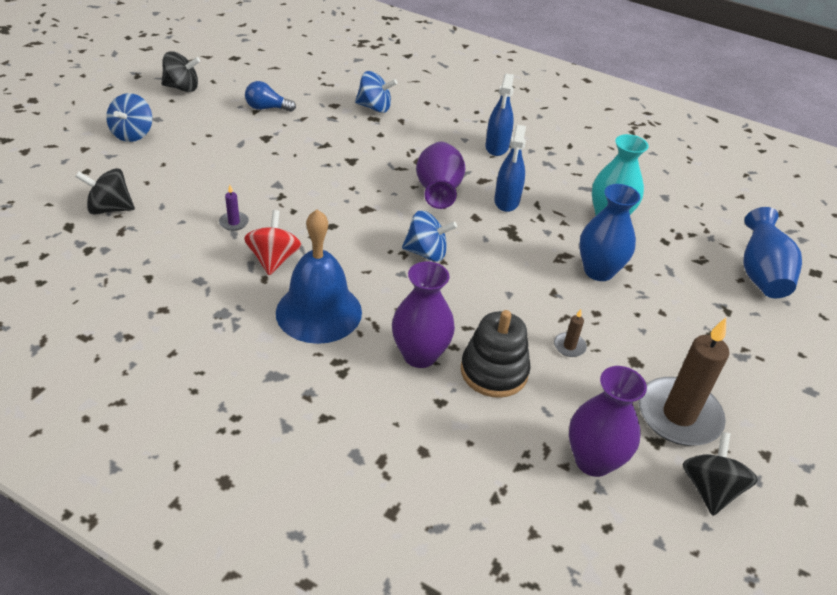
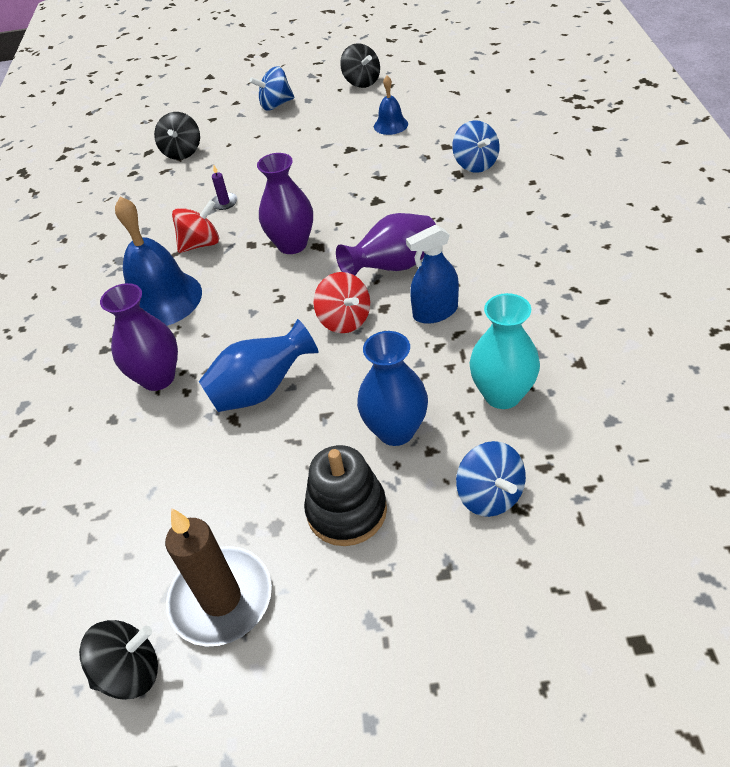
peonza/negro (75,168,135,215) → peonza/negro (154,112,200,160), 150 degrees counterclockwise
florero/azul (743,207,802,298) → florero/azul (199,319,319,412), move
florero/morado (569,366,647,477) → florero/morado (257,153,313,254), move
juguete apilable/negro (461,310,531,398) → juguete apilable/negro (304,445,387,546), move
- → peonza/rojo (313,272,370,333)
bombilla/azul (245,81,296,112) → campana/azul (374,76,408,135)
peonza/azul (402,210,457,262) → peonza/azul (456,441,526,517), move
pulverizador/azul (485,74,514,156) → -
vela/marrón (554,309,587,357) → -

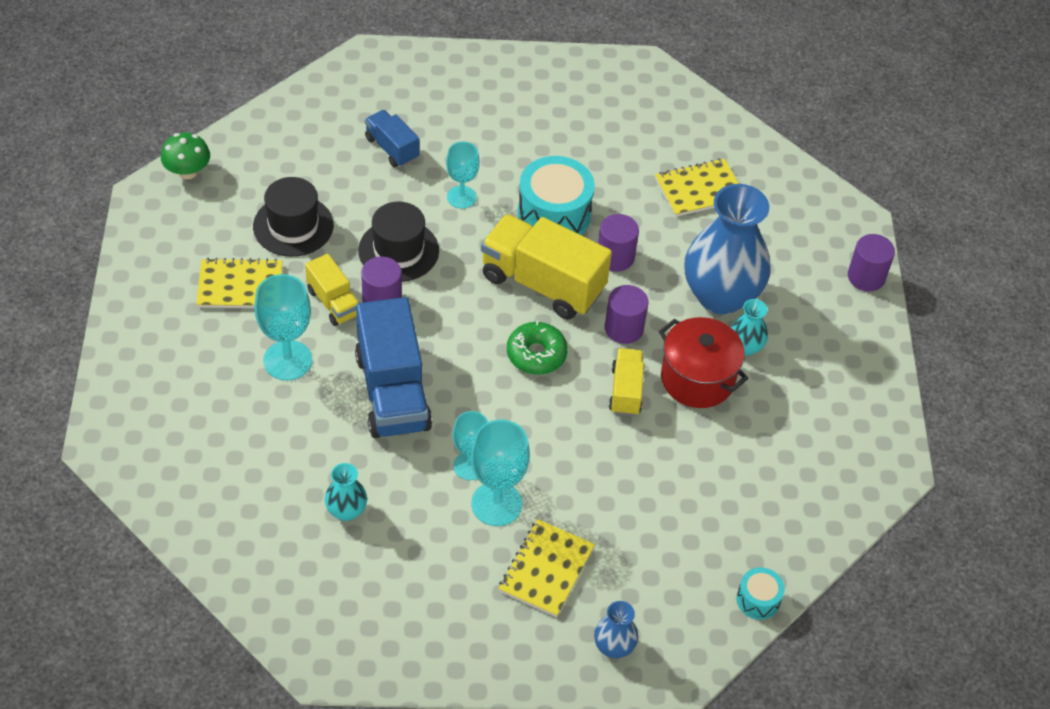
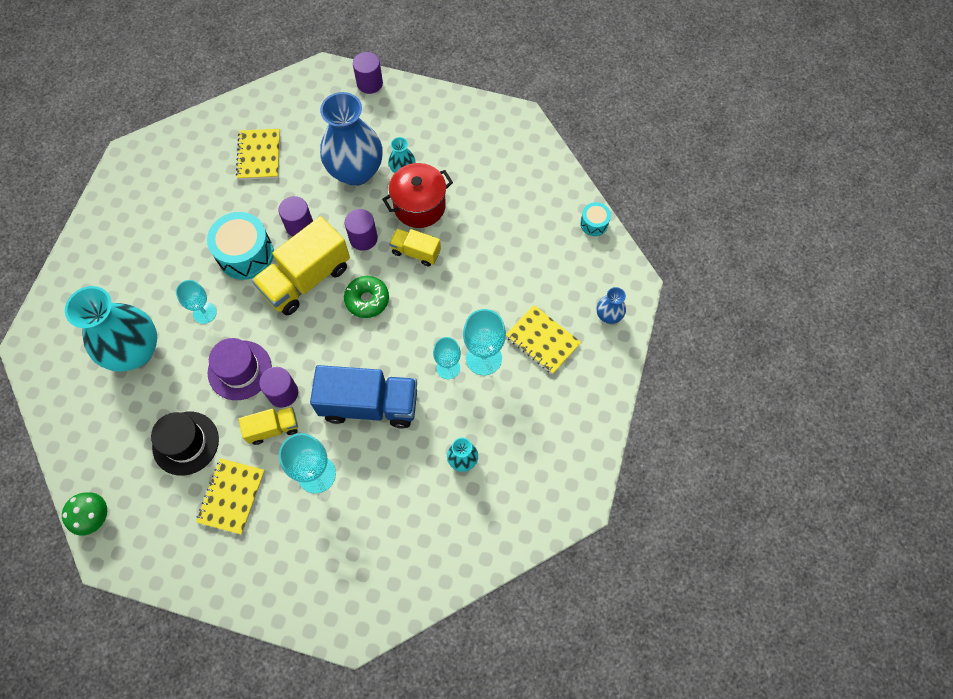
camión/azul (365,110,419,167) → florero/turquesa (65,286,157,372)
sombrero/negro (358,202,439,282) → sombrero/morado (208,338,272,400)

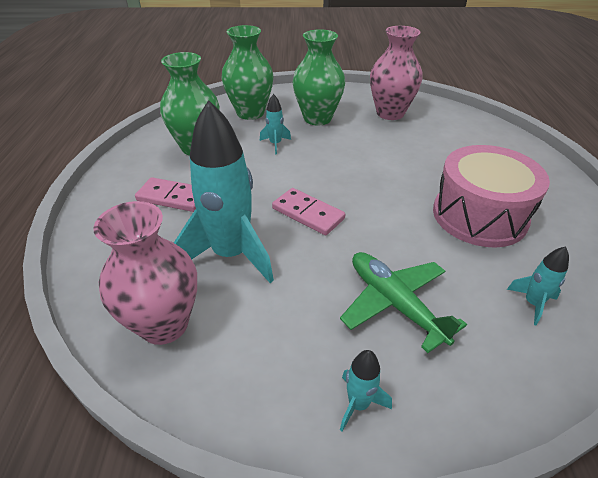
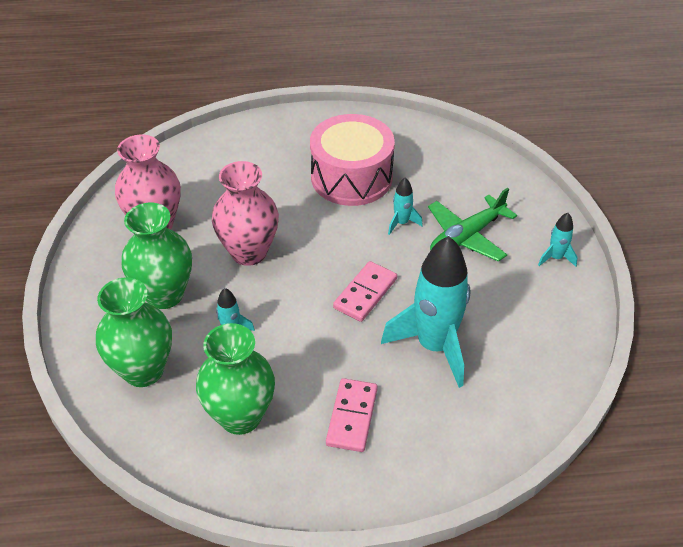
florero/rosa (93,201,197,345) → florero/rosa (212,161,279,266), move
cohete/turquesa (506,246,569,326) → cohete/turquesa (388,178,423,235), move

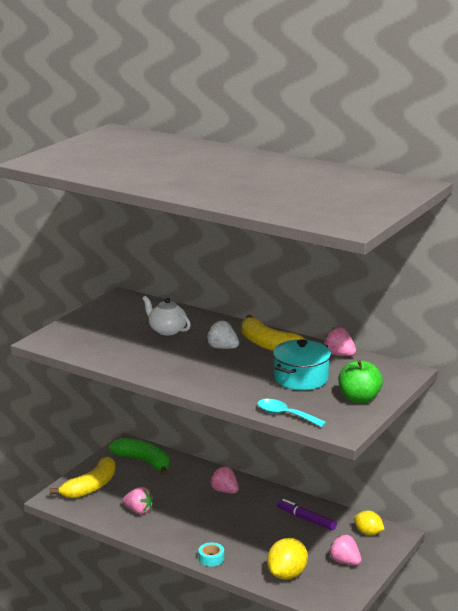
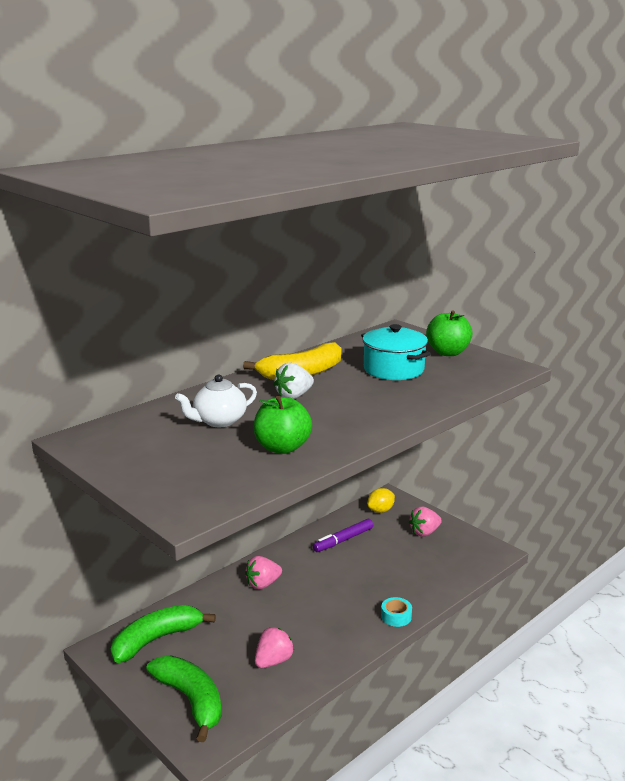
plátano/amarillo (49,457,116,499) → plátano/verde (146,656,222,742)
- → manzana/verde (254,395,312,454)
cuchara/turquesa (257,399,326,427) → -
limón/amarillo (267,538,308,579) → -
fresa/rosa (324,327,356,356) → -

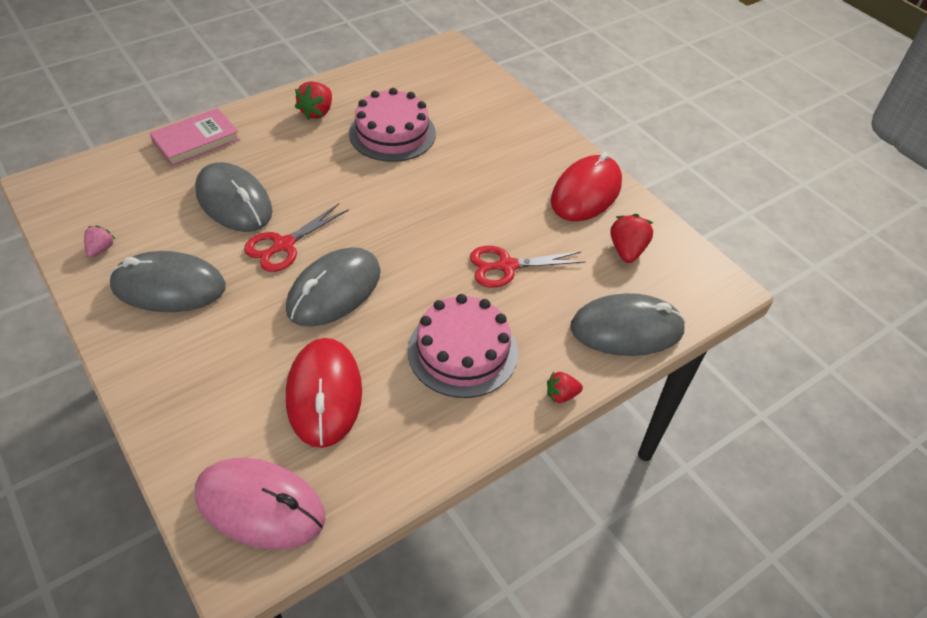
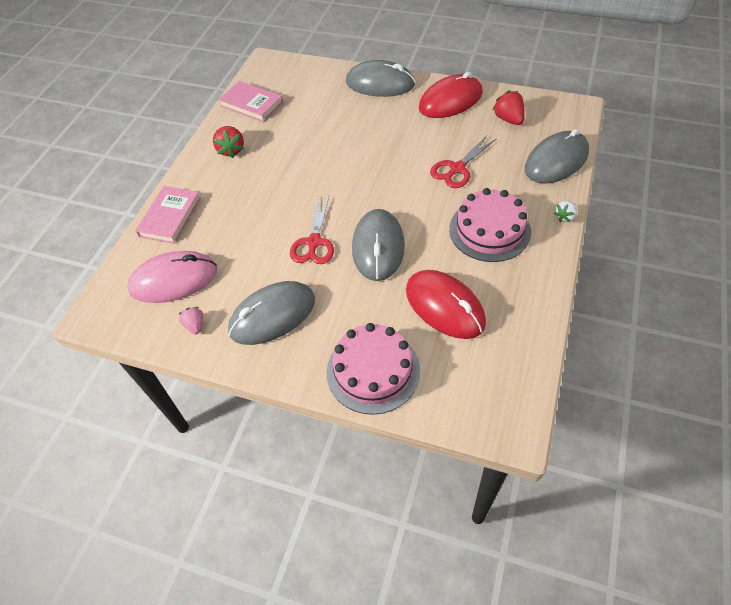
ratón/rosa (195,458,326,550) → ratón/rosa (127,251,217,303), move
- → libro/rosa (218,81,283,122)
tarta/rosa (349,88,436,162) → tarta/rosa (327,323,420,415), move
ratón/gris (195,162,272,232) → ratón/gris (346,60,415,97), move
ratón/rojo (551,152,622,221) → ratón/rojo (419,72,483,118), 60 degrees clockwise
fresa/rojo (547,371,583,403) → fresa/blanco (554,201,577,222)

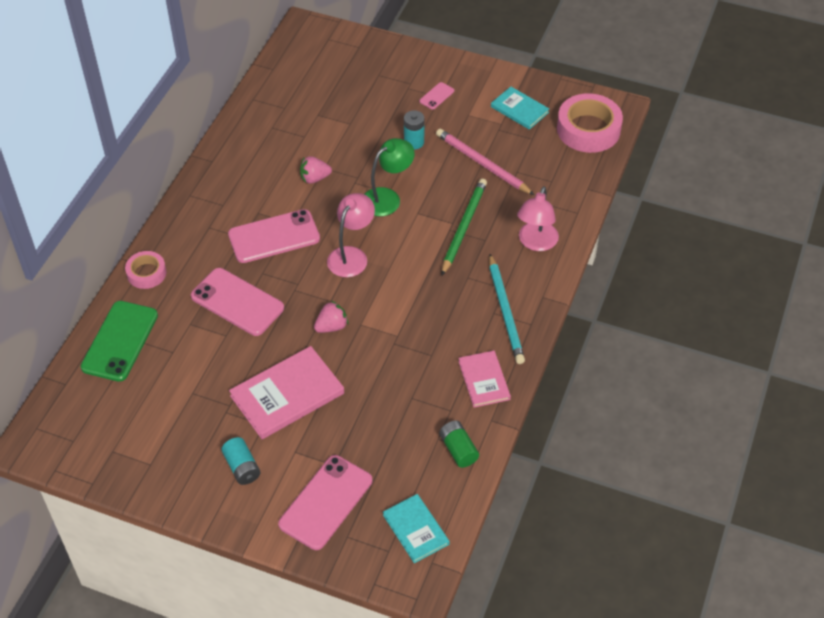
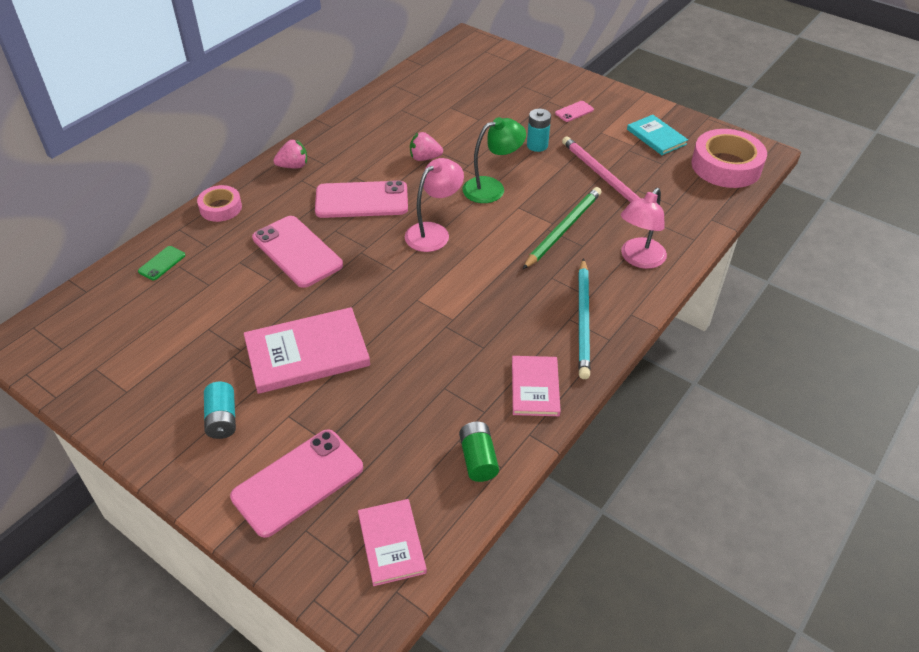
móvil/verde (81,301,158,382) → móvil/verde (138,246,186,280), x0.46
fresa/rosa (314,301,348,333) → fresa/rosa (273,139,307,168), move
libro/turquesa (383,494,450,563) → libro/rosa (358,499,427,586)

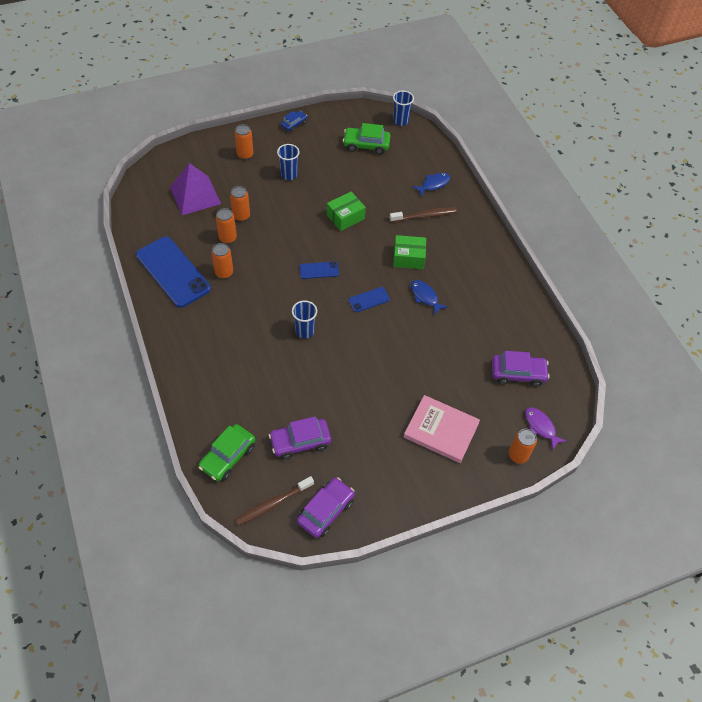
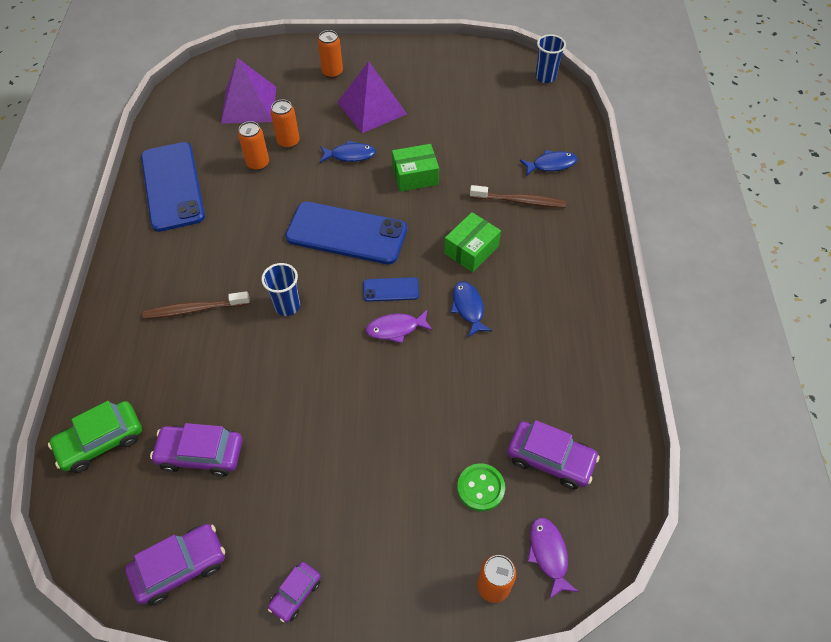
cepillo de dientes/marrón (235,476,314,526) → cepillo de dientes/marrón (143,291,250,319), move
- → coche/morado (268,562,321,622)
móvil/azul (299,262,339,279) → móvil/azul (285,202,407,264), x2.19
- → pez/azul (320,140,376,163)
vaso/azul (277,144,300,180) → pirámide/morado (337,61,407,133)
- → pez/morado (366,310,433,343)
caja/verde (393,235,426,269) → caja/verde (444,212,501,272), 75 degrees counterclockwise
- → botón/verde (457,464,505,511)
lata/naranja (212,243,233,279) → -
coche/azul (281,111,307,132) → -
coche/verde (343,123,391,155) → -
libro/rosa (404,395,480,463) → -

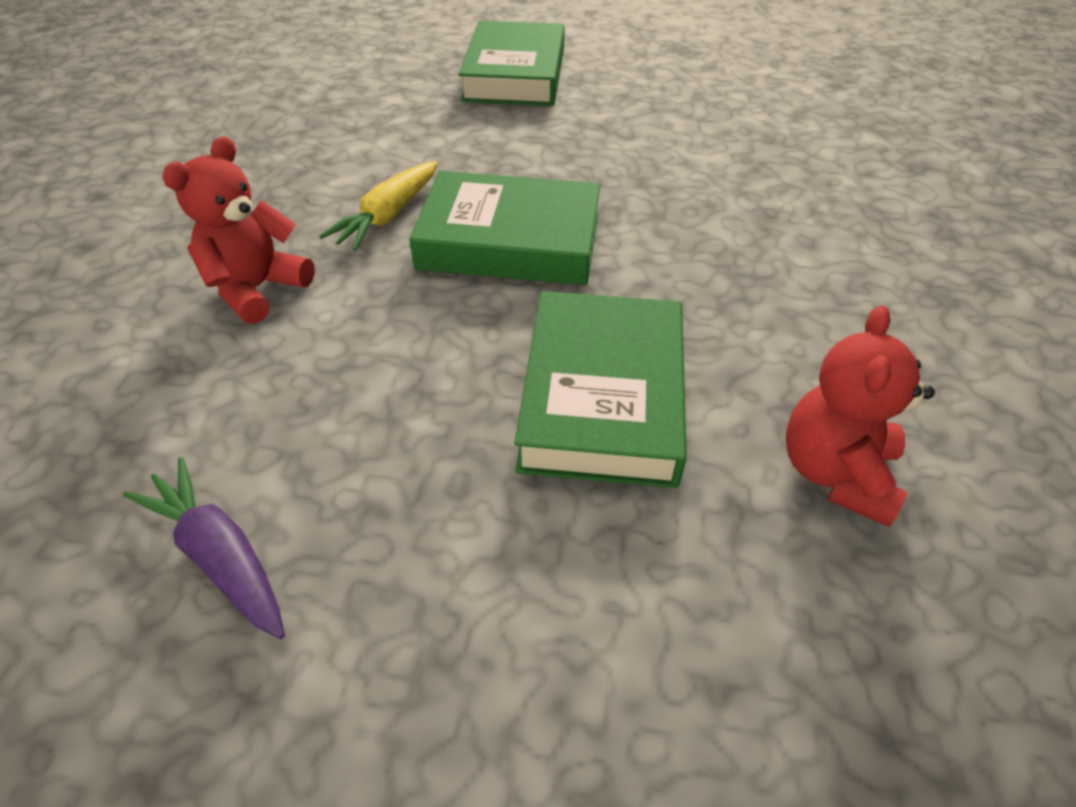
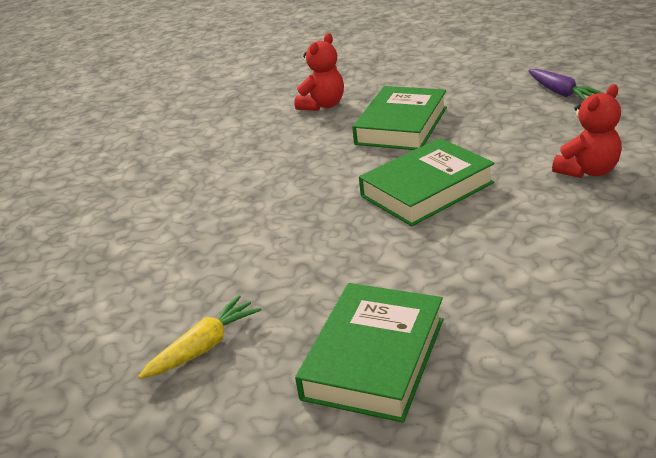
zanahoria/amarillo (319,161,438,251) → zanahoria/amarillo (138,295,262,379), move
libro/verde (409,171,600,285) → libro/verde (359,138,495,226), 60 degrees counterclockwise

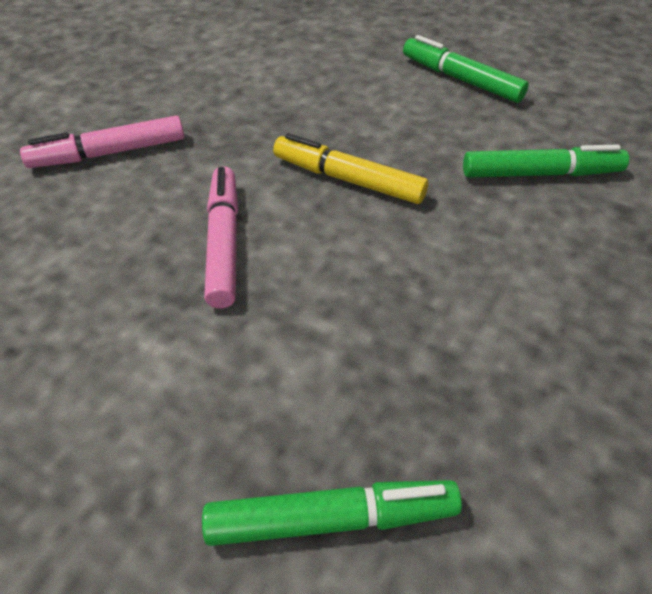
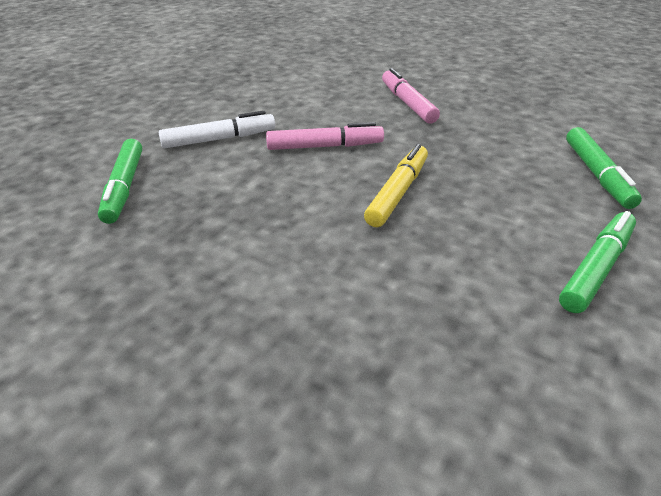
- → rotulador/blanco (159,111,275,148)
rotulador/verde (463,145,629,177) → rotulador/verde (566,127,642,209), move

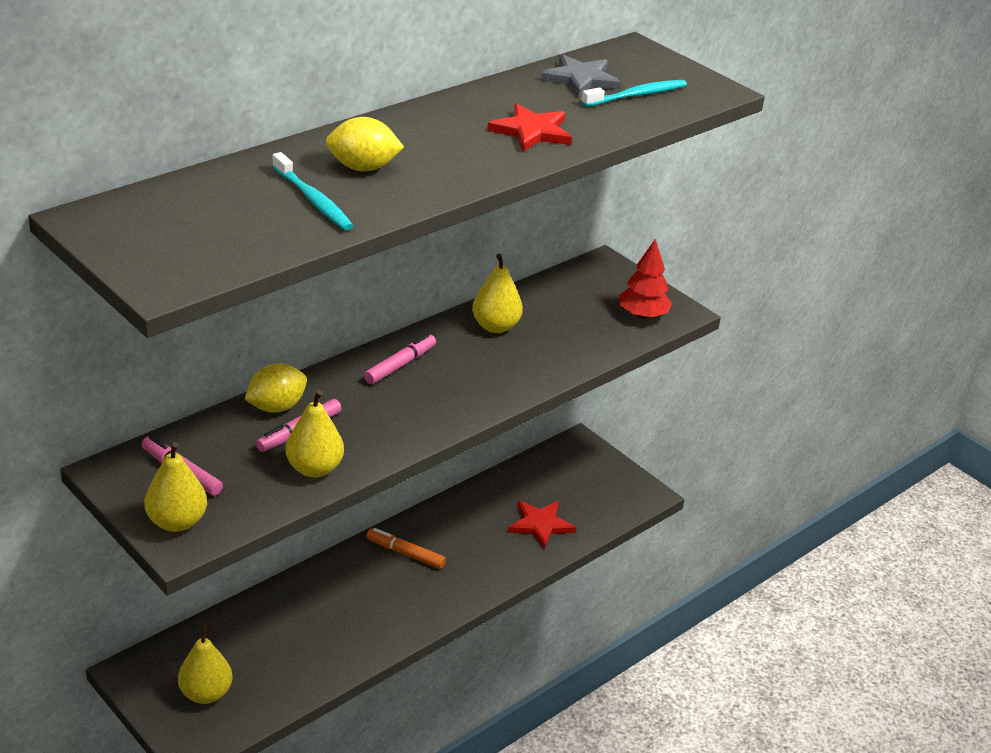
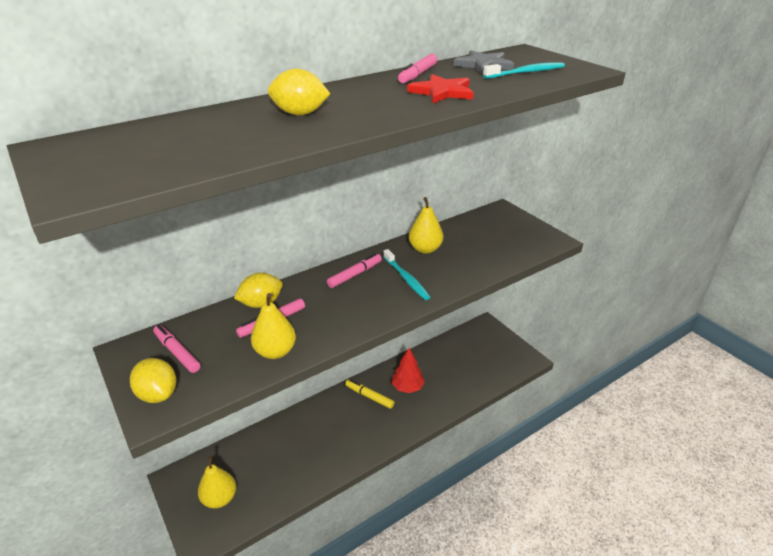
pera/amarillo (145,442,207,532) → limón/amarillo (130,358,176,403)
rotulador/naranja (366,528,446,569) → rotulador/amarillo (345,379,394,409)
cepillo de dientes/turquesa (272,152,353,231) → cepillo de dientes/turquesa (383,249,431,300), move
árbol/rojo (619,239,672,319) → árbol/rojo (392,348,425,393), move
- → rotulador/rosa (398,54,437,83)
estrella/rojo (508,501,576,549) → -

